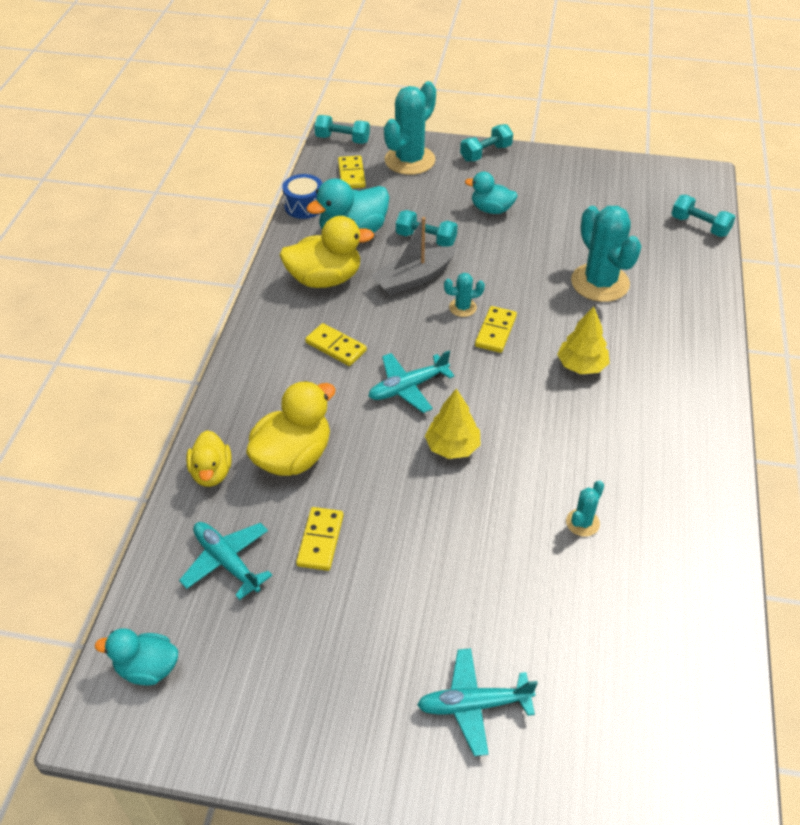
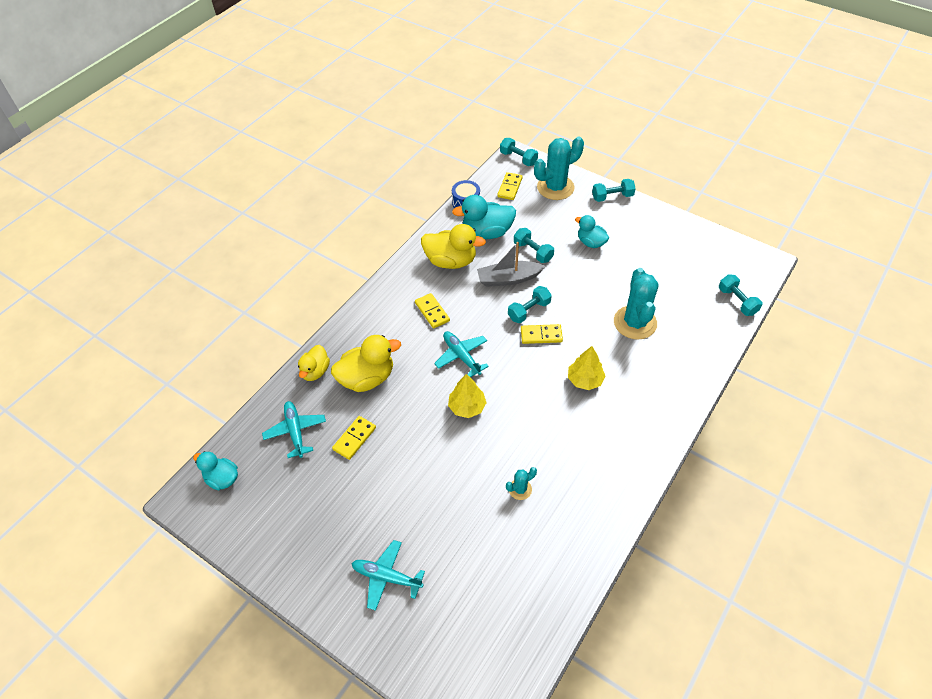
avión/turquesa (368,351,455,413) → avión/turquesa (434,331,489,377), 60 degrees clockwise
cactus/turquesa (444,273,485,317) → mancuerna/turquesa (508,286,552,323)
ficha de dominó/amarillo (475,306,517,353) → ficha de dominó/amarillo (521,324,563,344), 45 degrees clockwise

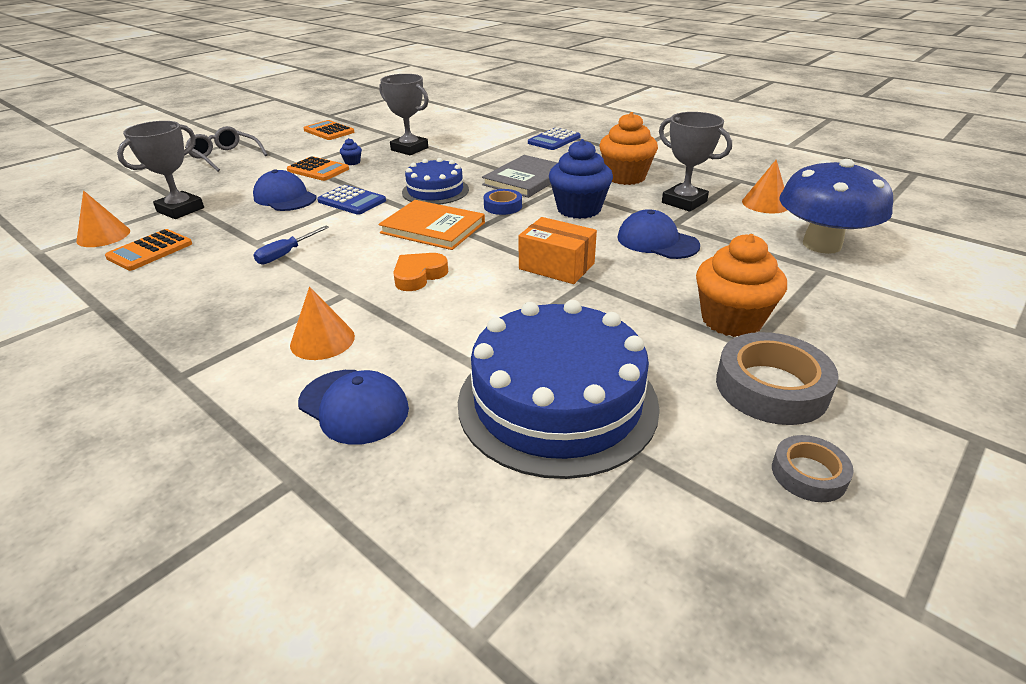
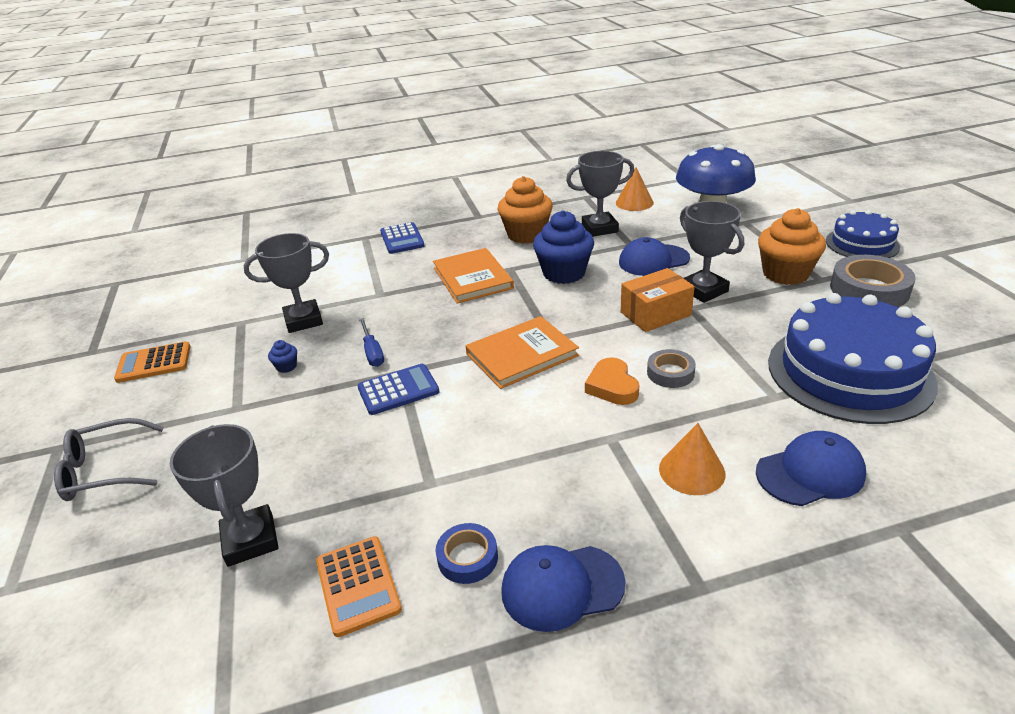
destornillador/azul (254,226,329,264) → destornillador/azul (359,318,384,367), move
libro/gris (482,155,558,198) → libro/naranja (433,248,514,304)
cinta adhesiva/azul (484,189,522,215) → cinta adhesiva/azul (436,523,498,584), move
gorra/azul (253,169,317,211) → gorra/azul (501,545,625,632), move
cinta adhesiva/gris (772,435,854,502) → cinta adhesiva/gris (647,349,696,388), move
- → trofeo/gris (680,201,744,303)
tarta/azul (402,158,469,205) → tarta/azul (826,210,900,258), move
cono/naranja (77,191,130,247) → -
calculadora/naranja (287,156,349,181) → -

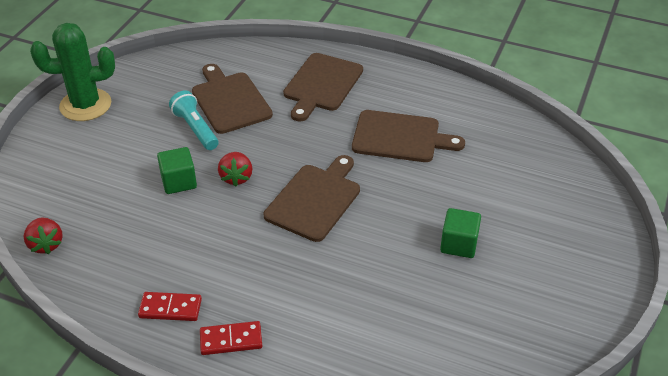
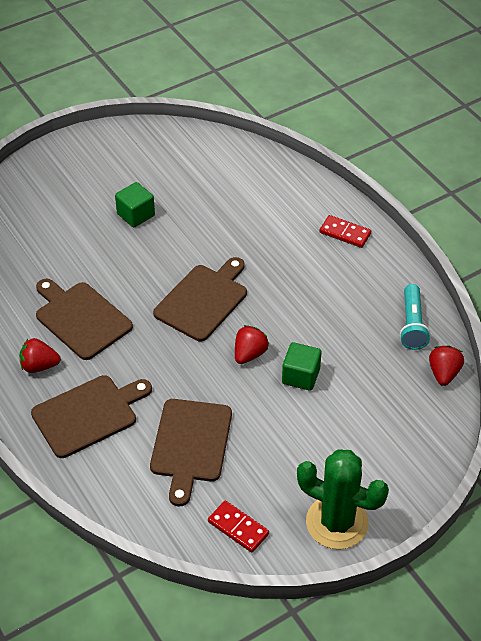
- → fresa/rojo (19,338,61,373)
tabla de cortar/marrón (264,155,360,242) → tabla de cortar/marrón (153,257,247,341), 150 degrees clockwise
ficha de dominó/rojo (138,292,202,321) → ficha de dominó/rojo (208,501,269,553), move
lámpara de mano/turquesa (169,90,218,150) → lámpara de mano/turquesa (400,284,430,350), move

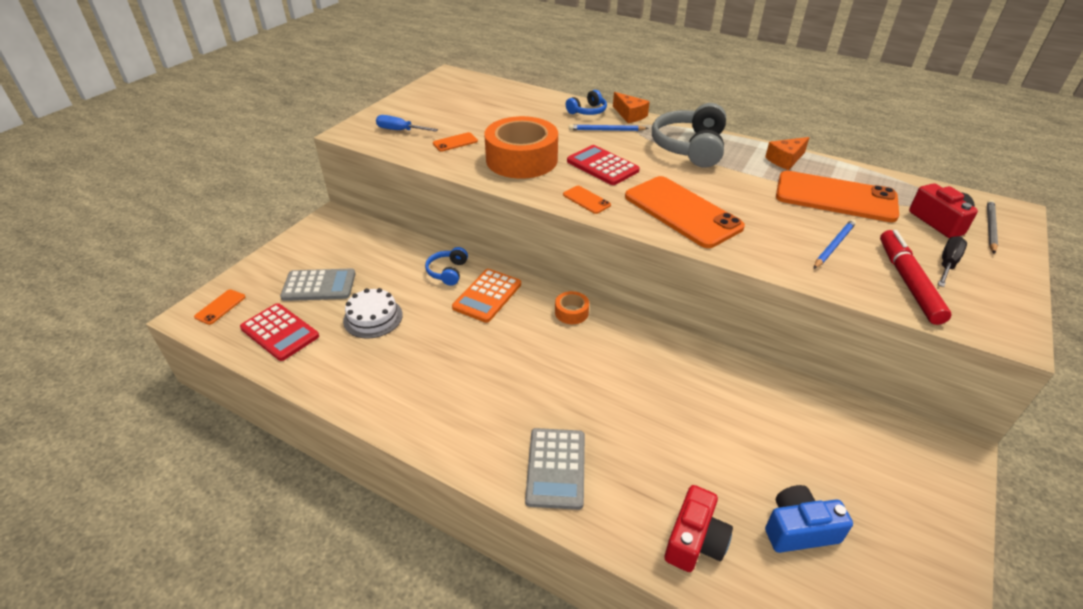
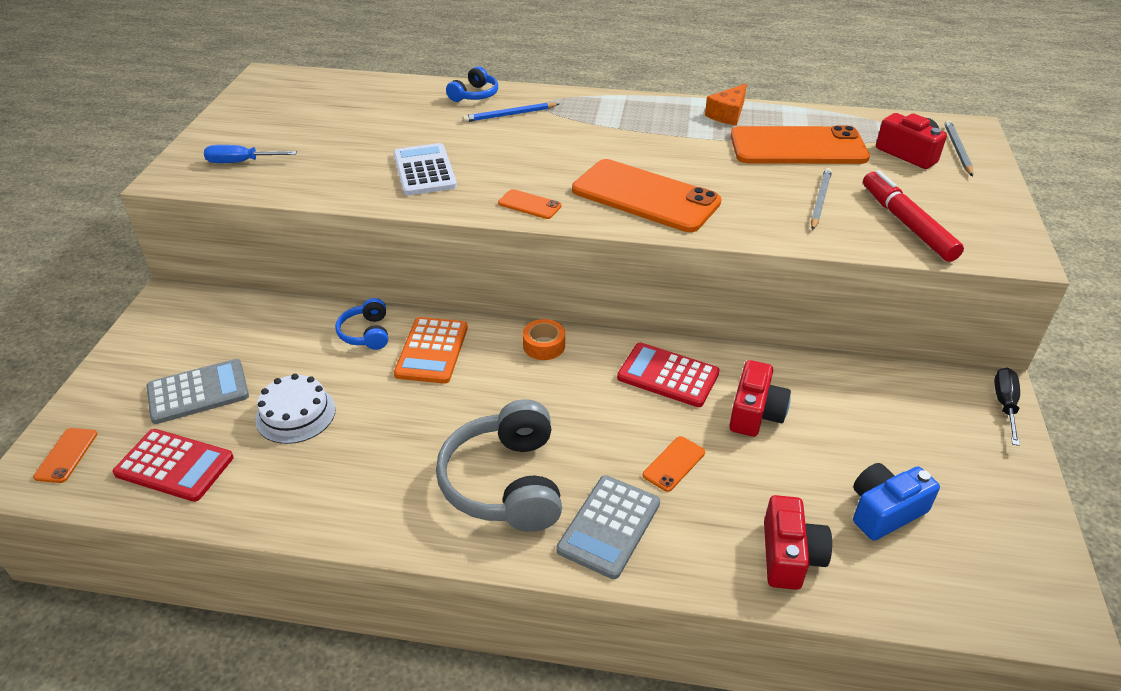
cinta adhesiva/naranja (485,116,558,179) → calculadora/blanco (393,143,457,195)
auriculares/gris (652,103,726,168) → auriculares/gris (436,399,562,532), move
calculadora/gris (525,428,585,510) → calculadora/gris (556,475,660,579), 45 degrees clockwise
calculadora/rojo (567,145,640,185) → calculadora/rojo (617,343,719,407), move
móvil/naranja (433,132,478,152) → móvil/naranja (643,436,705,492), move
- → cámara/rojo (729,360,791,437)
lápiz/azul (814,219,856,269) → lápiz/gris (811,168,832,230)
destornillador/negro (938,236,967,287) → destornillador/negro (994,368,1020,446), move
queso/naranja (613,92,650,123) → -

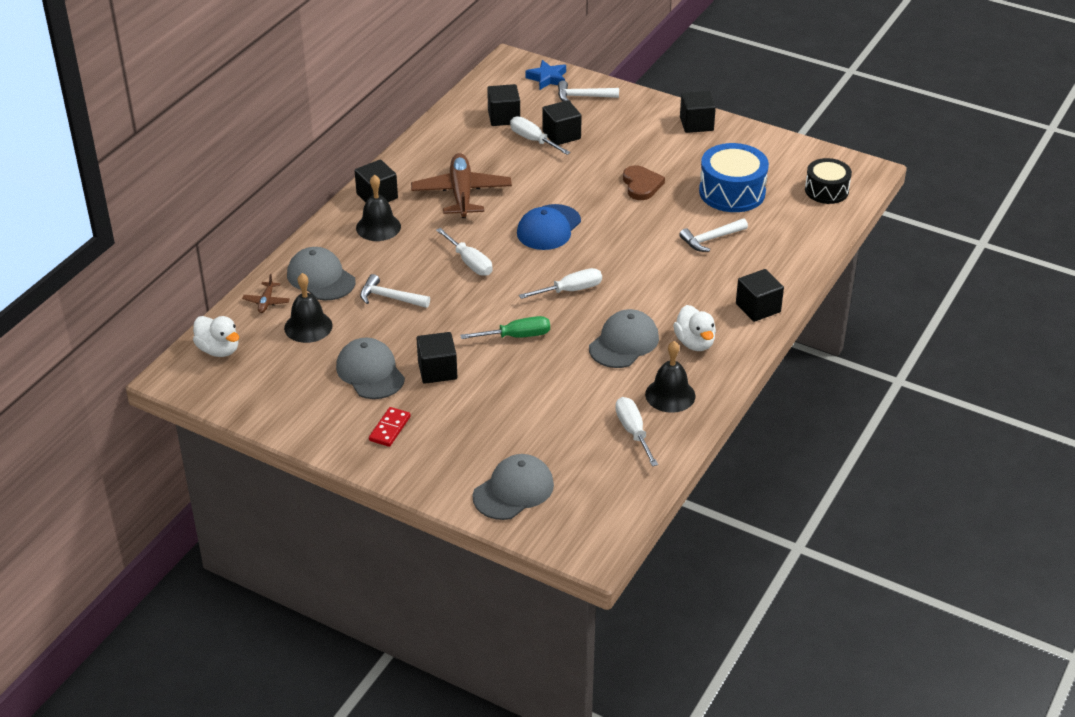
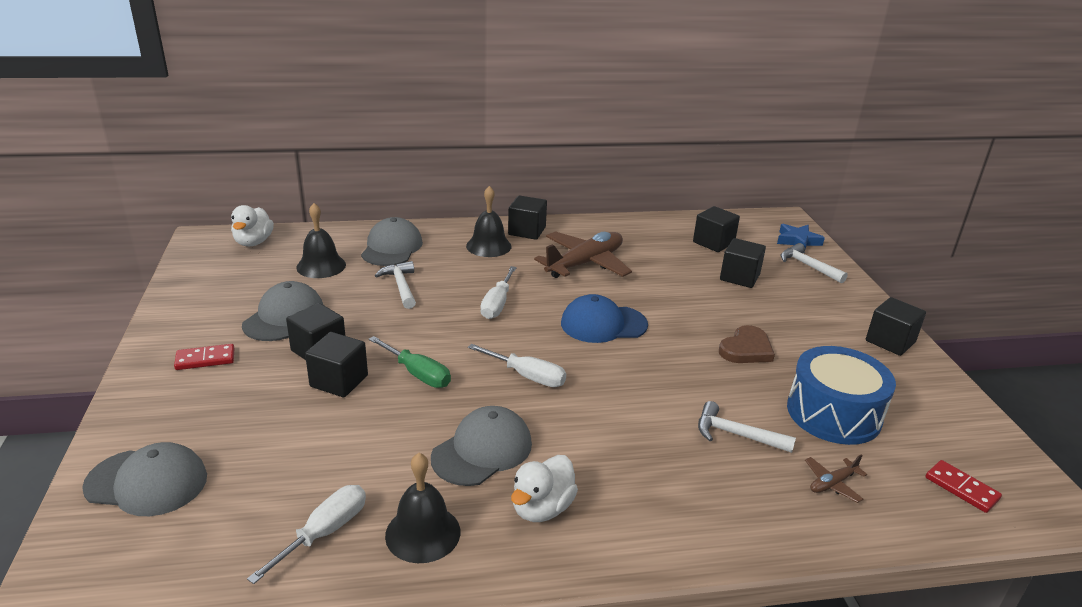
cubo/negro (736,269,784,322) → cubo/negro (305,332,368,397), move
gorra/gris (589,309,659,368) → gorra/gris (431,406,532,486), 45 degrees counterclockwise
avión/marrón (242,274,290,313) → avión/marrón (805,454,867,503), move
tambor/negro (805,158,852,204) → ficha de dominó/rojo (926,460,1002,513)
destornillador/blanco (510,116,571,155) → -

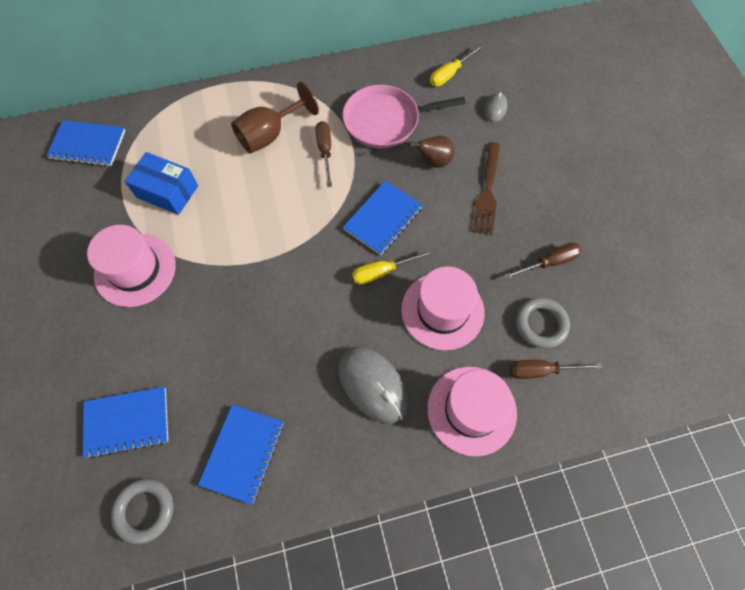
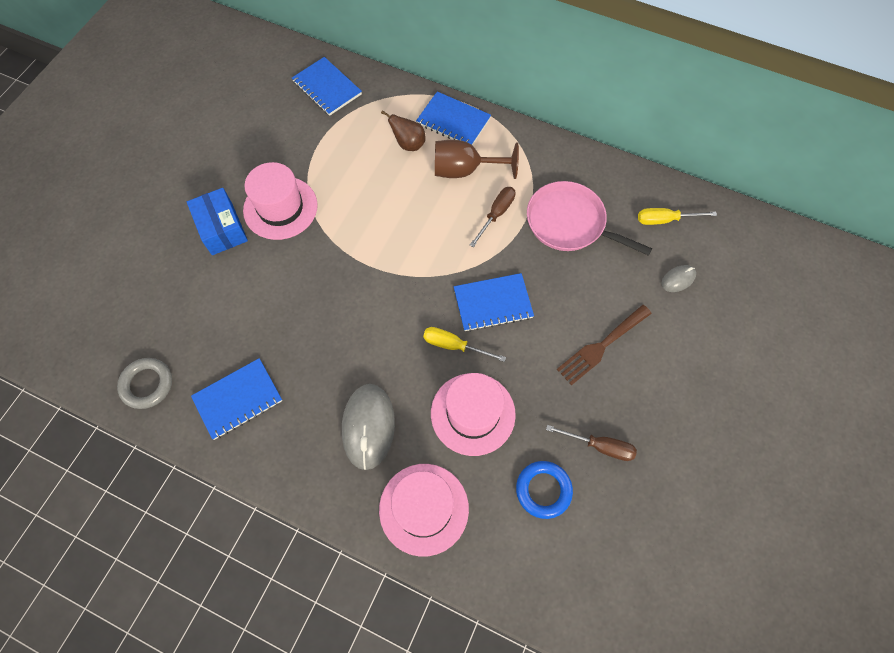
caja/azul (125,152,198,215) → caja/azul (187,188,248,255), move
pera/marrón (410,136,455,168) → pera/marrón (381,110,426,151), move
cuaderno/azul (83,387,168,459) → cuaderno/azul (416,92,491,145), move
anillo/gris (516,297,570,348) → anillo/azul (516,461,573,519)
destornillador/marrón (510,360,602,379) → -

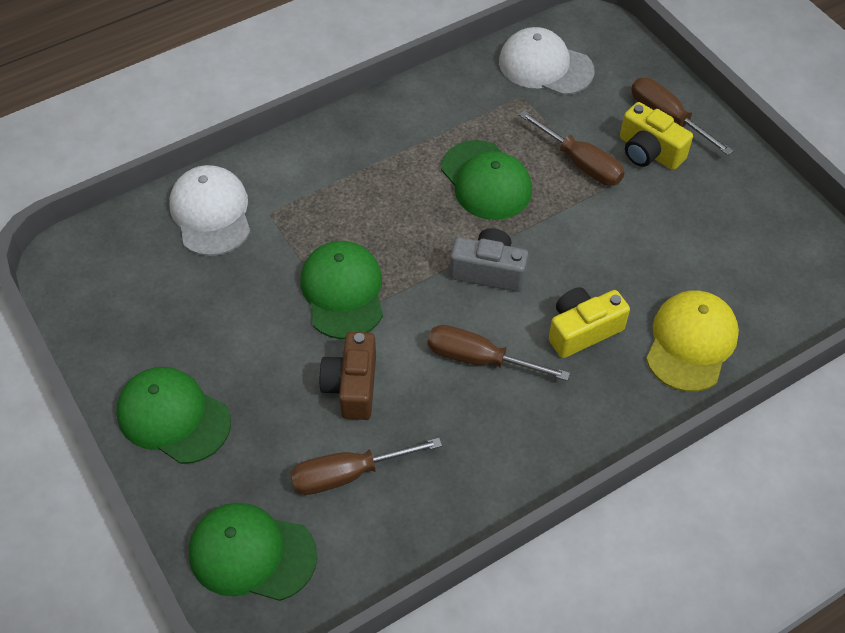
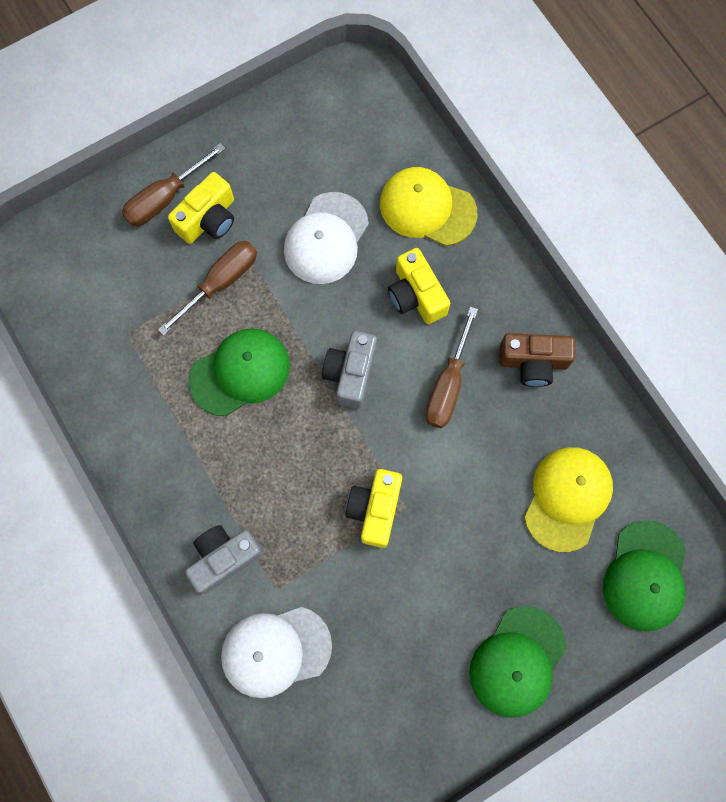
- → cámara/gris (185,525,263,594)
gorra/blanco (499,27,595,95) → gorra/blanco (284,192,369,284), move
gorra/verde (300,241,383,339) → cámara/amarillo (345,469,402,548)
cámara/marrón (319,332,376,420) → cámara/marrón (499,333,575,387), move
destornillador/marrón (290,438,442,495) → gorra/amarillo (524,447,613,552)

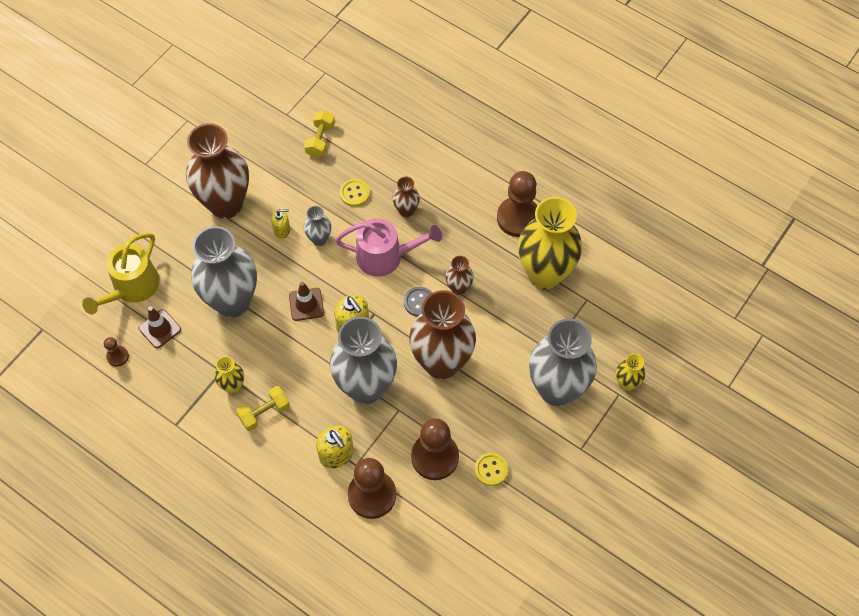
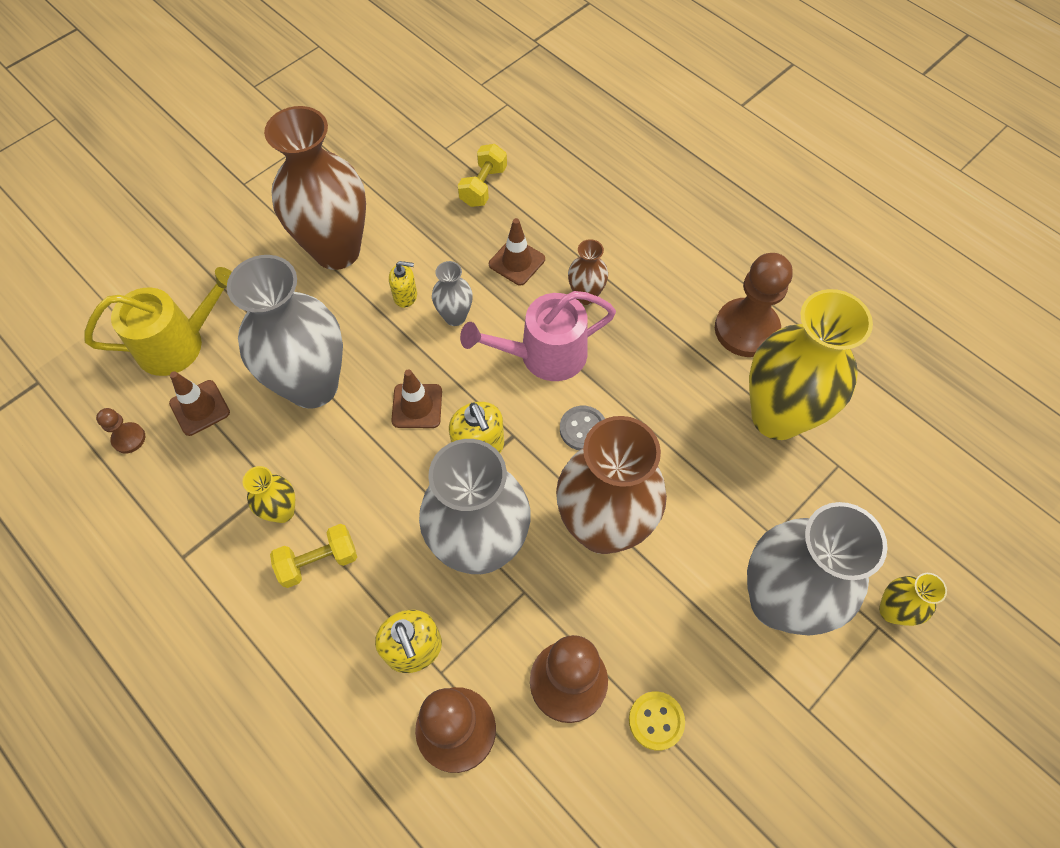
regadera/amarillo (82,233,159,315) → regadera/amarillo (84,267,232,376), 150 degrees counterclockwise
regadera/rosa (335,218,442,277) → regadera/rosa (460,291,616,381), 150 degrees clockwise
botón/amarillo (340,179,370,207) → cono de tráfico/marrón (489,218,545,286)
florero/marrón (445,256,474,295) → -

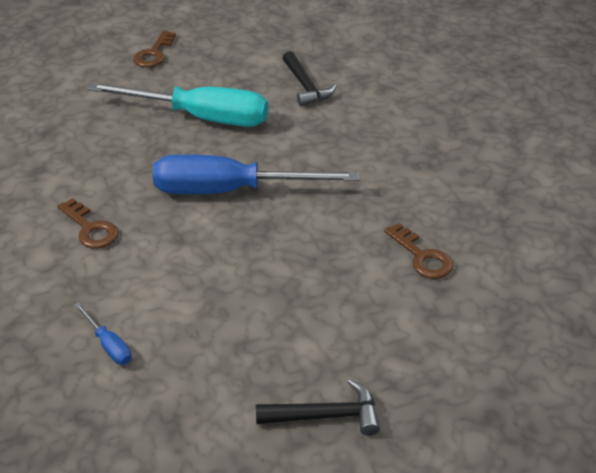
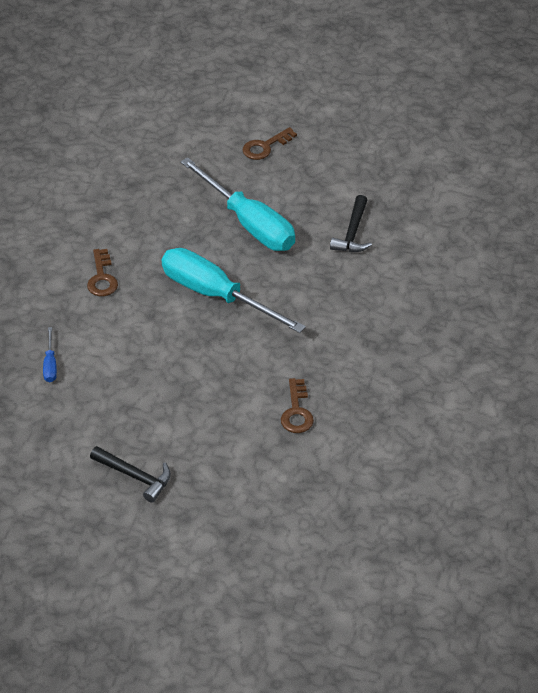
destornillador/azul (152,154,359,194) → destornillador/turquesa (162,248,306,333)

